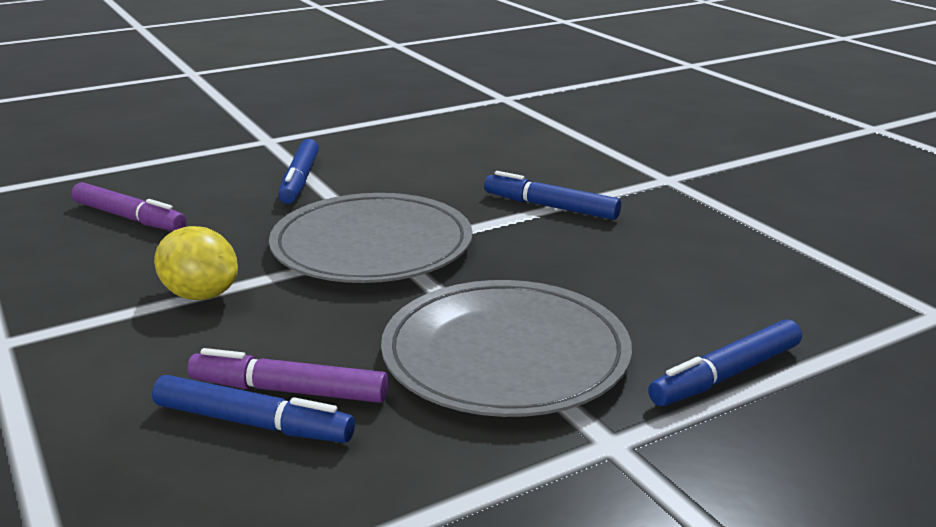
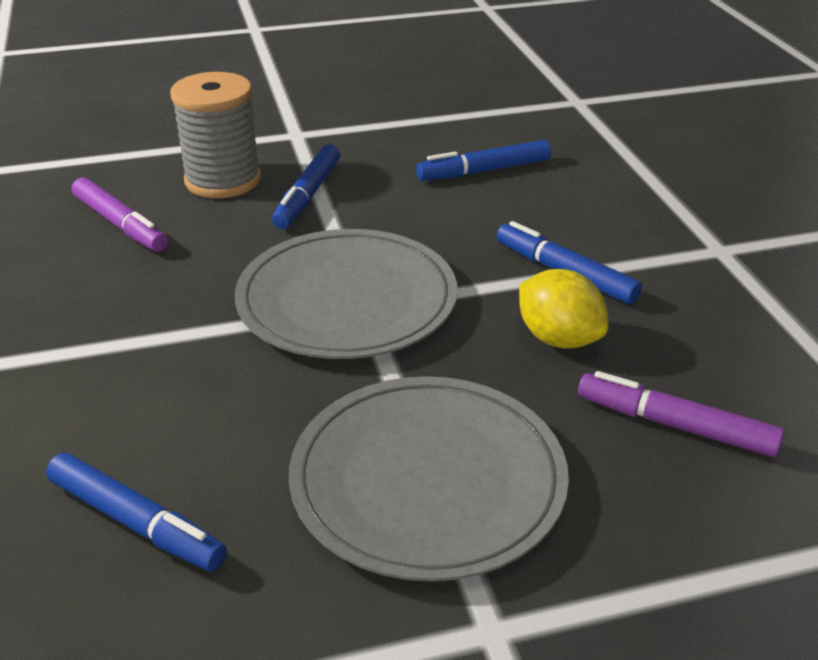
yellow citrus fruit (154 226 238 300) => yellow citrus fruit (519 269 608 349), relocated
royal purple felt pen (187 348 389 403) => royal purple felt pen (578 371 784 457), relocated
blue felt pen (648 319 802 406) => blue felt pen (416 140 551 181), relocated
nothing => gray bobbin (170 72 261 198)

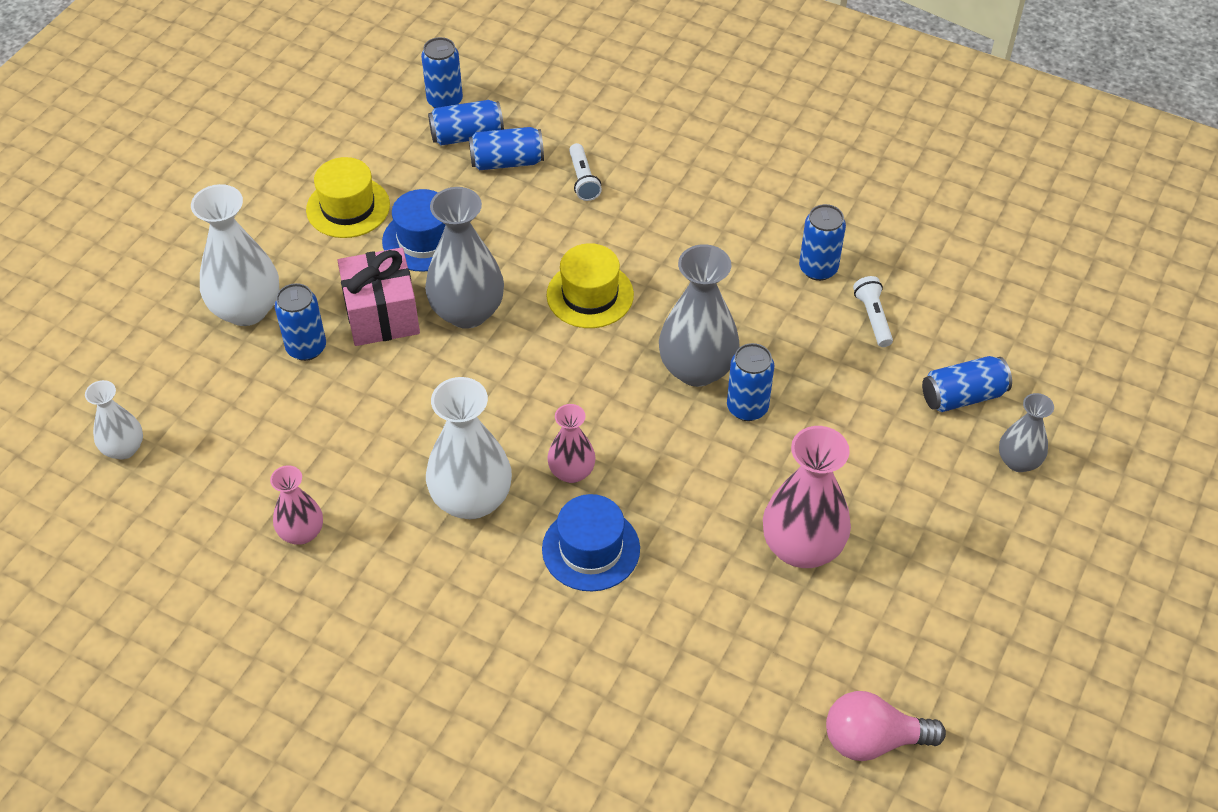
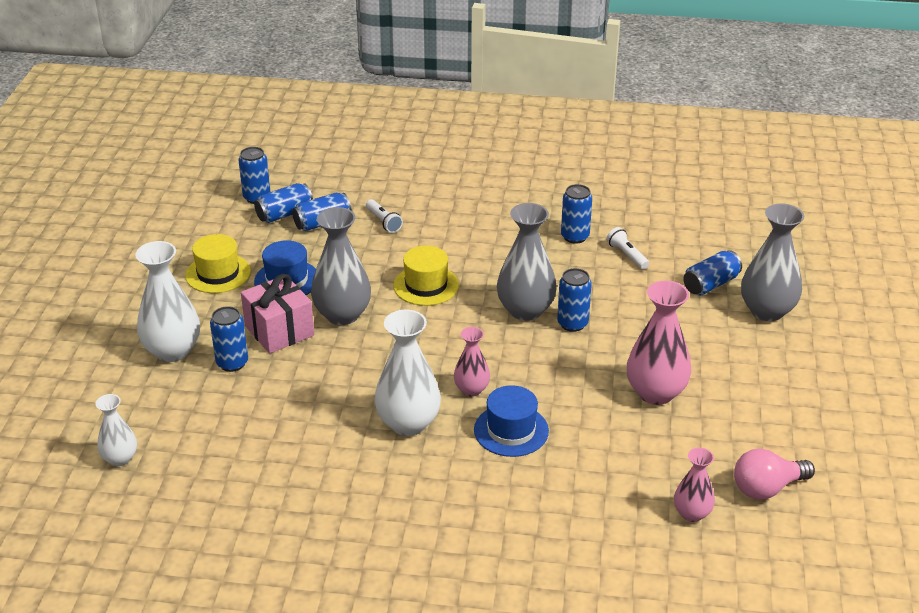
rosy vase (270 466 323 545) => rosy vase (674 447 715 522), relocated
gray vase (999 393 1054 472) => gray vase (741 204 804 321), x1.75

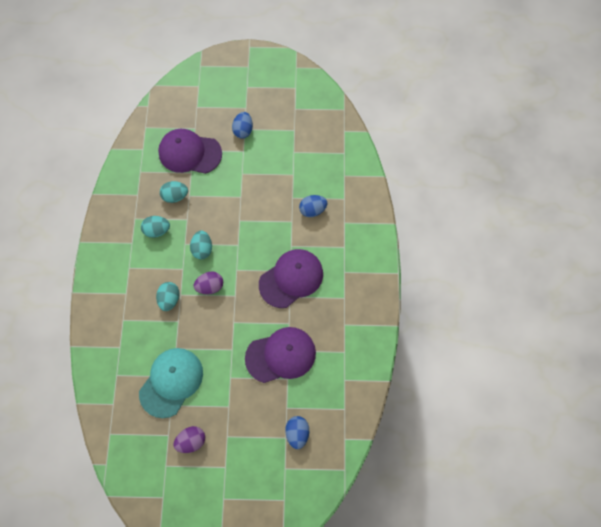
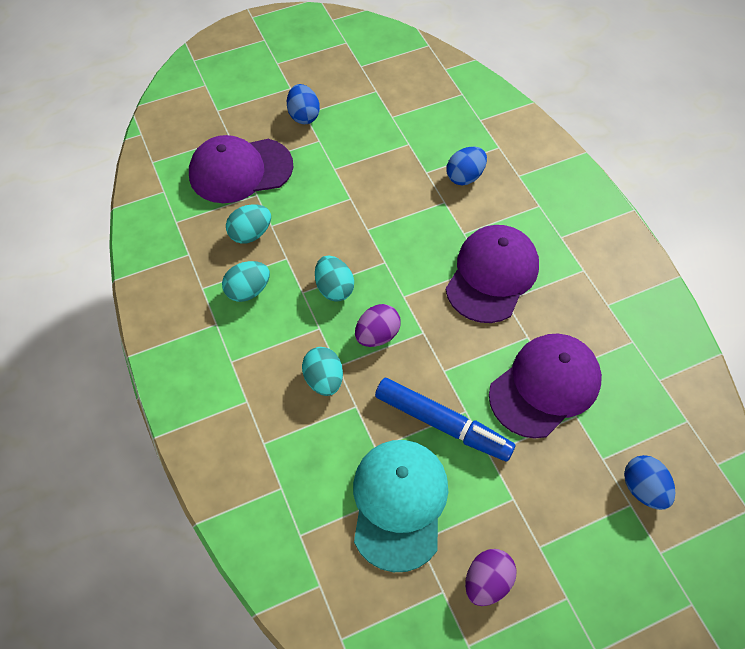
nothing => blue felt pen (375 378 515 461)

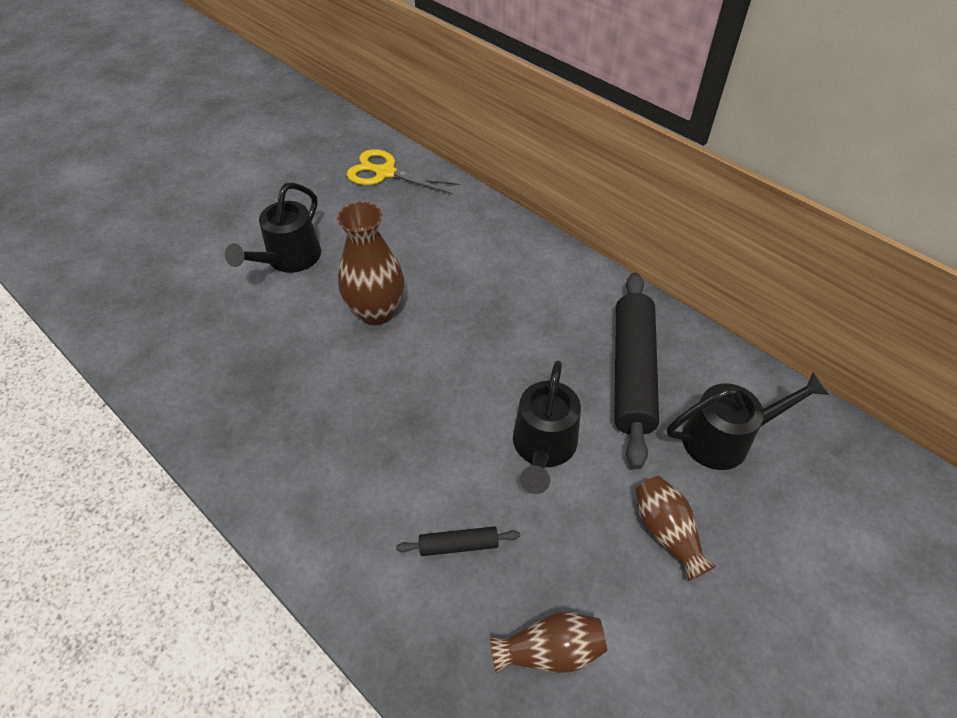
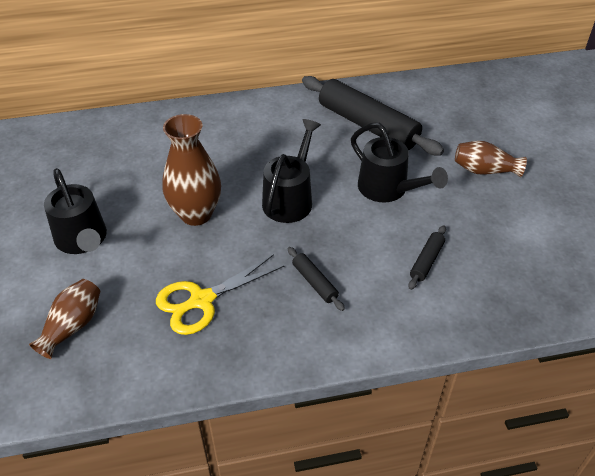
yellow scissors (347 149 460 194) => yellow scissors (156 254 285 335), relocated
brown vase (490 612 607 674) => brown vase (29 279 100 359), relocated
ebony watering pot (667 372 829 470) => ebony watering pot (262 119 321 223), relocated
nothing => ebony rolling pin (288 247 345 311)

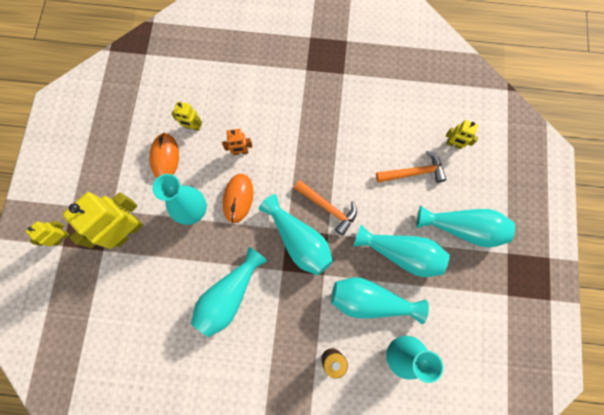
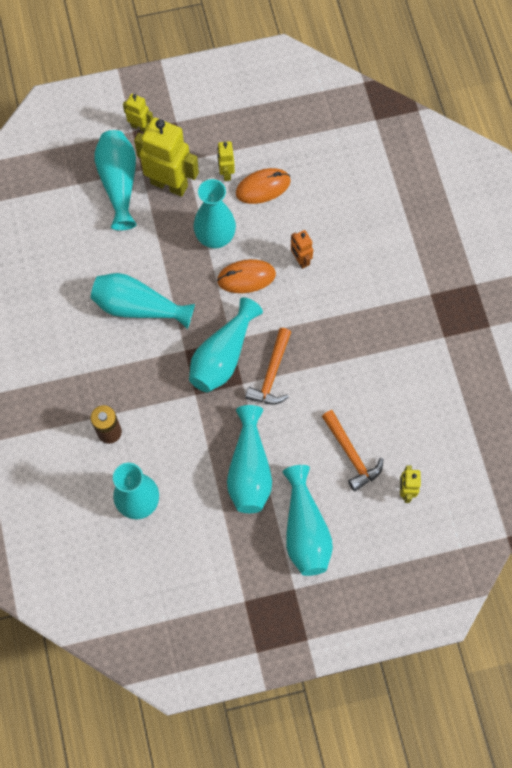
yellow robot figure (171 101 202 131) => yellow robot figure (217 141 235 181), relocated
turquoise vase (331 277 429 324) => turquoise vase (94 130 137 231), relocated

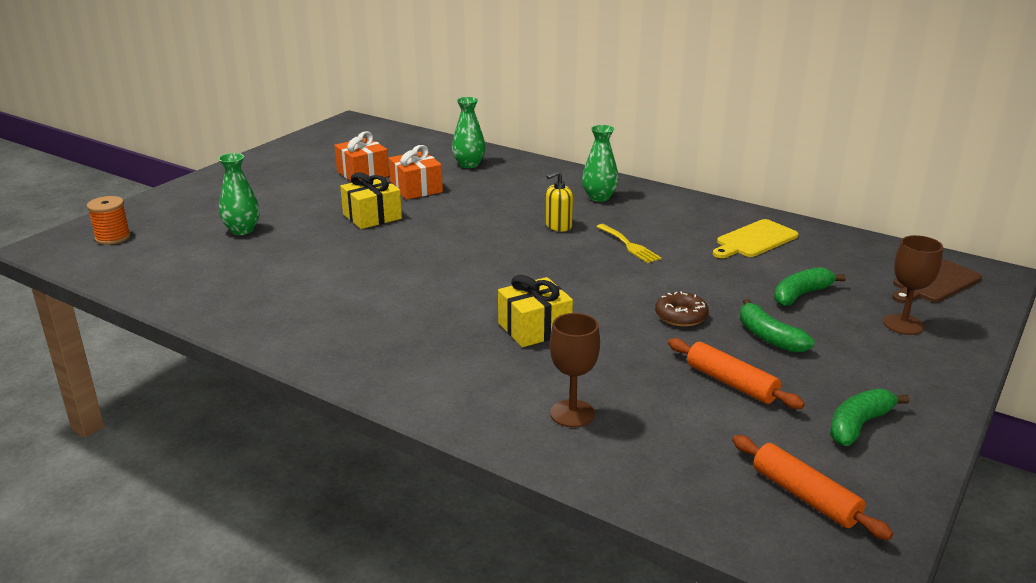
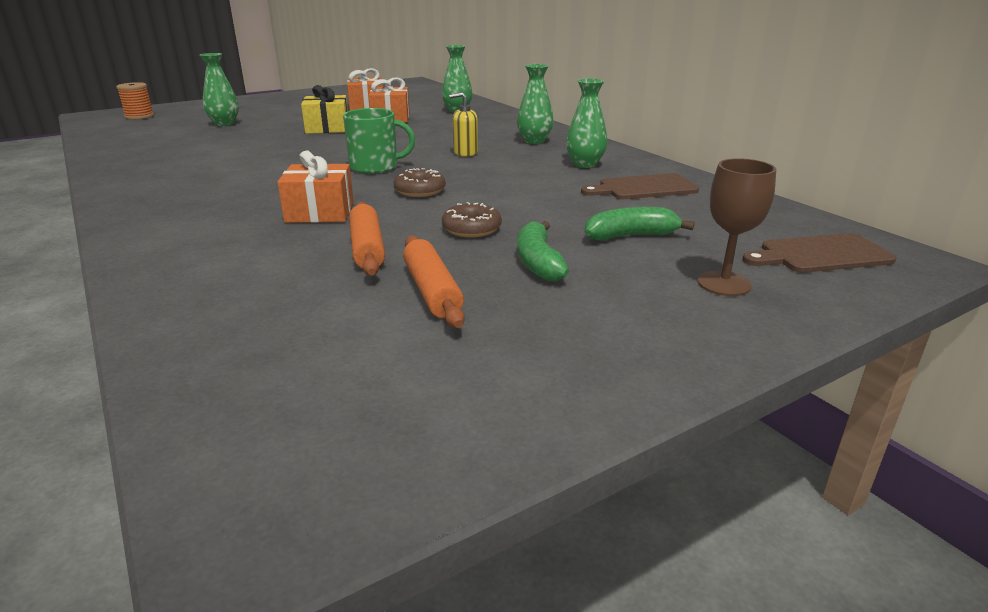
yellow gift (498 275 573 347) => bright orange gift (277 151 354 223)
brown chalice (550 313 600 427) => nothing
yellow dinner fork (596 224 662 263) => nothing
yellow bread board (713 219 799 258) => brown bread board (581 173 699 199)
bright orange rolling pin (732 435 893 540) => bright orange rolling pin (349 202 385 276), relocated
green toy banana (830 388 910 446) => nothing
nothing => green mug (343 108 415 174)
nothing => brown donut (394 168 446 197)
nothing => green vase (566 78 607 168)

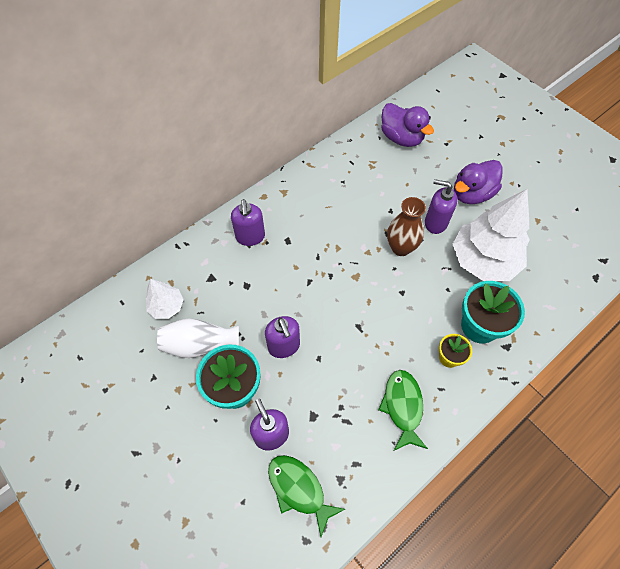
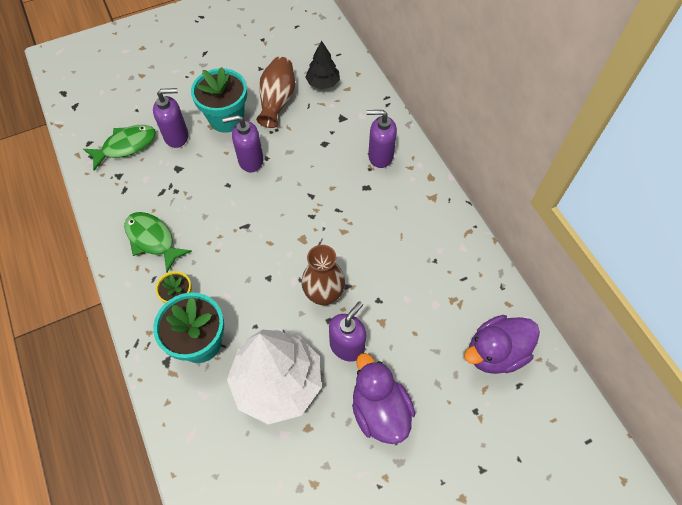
snow-white fir tree (146 279 184 319) => ebony fir tree (305 40 340 89)
snow-white vase (157 318 239 358) => brown vase (256 56 295 128)
green fish figure (378 370 428 450) => green fish figure (124 212 192 272), 150 degrees counterclockwise

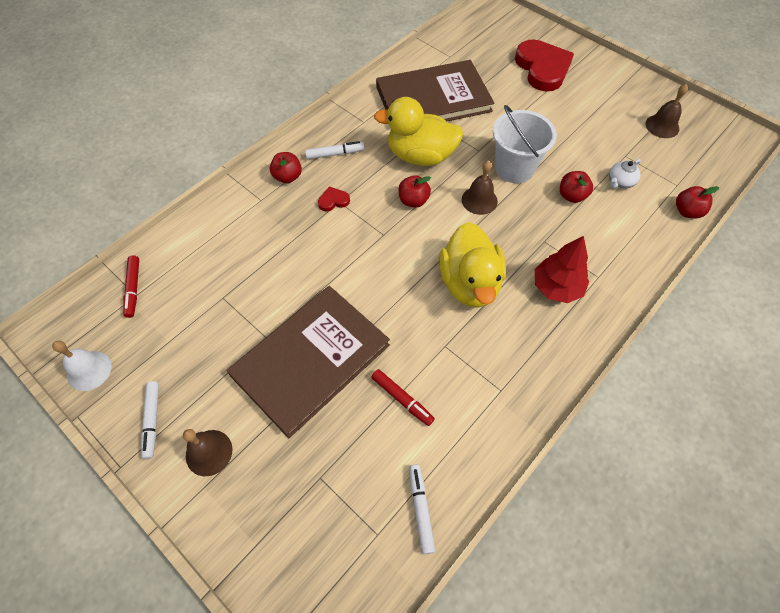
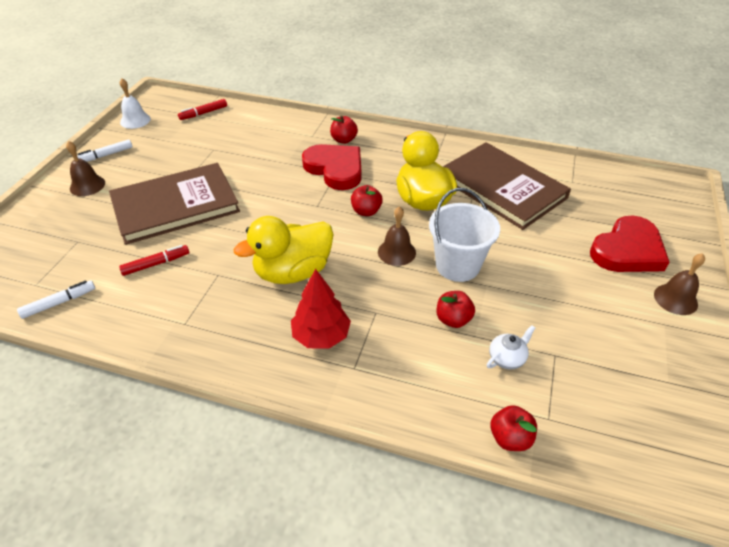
brown book (227 286 390 438) => brown book (109 163 240 245), 45 degrees counterclockwise
snow-white felt pen (305 141 364 159) => nothing
scarlet heart shape (318 187 350 211) => scarlet heart shape (302 144 361 190), x2.38
scarlet felt pen (371 369 435 426) => scarlet felt pen (119 245 189 276), 135 degrees counterclockwise
snow-white teapot (609 159 641 189) => snow-white teapot (487 325 535 369), 120 degrees clockwise
brown school bell (646 84 688 138) => brown school bell (654 253 705 315), relocated

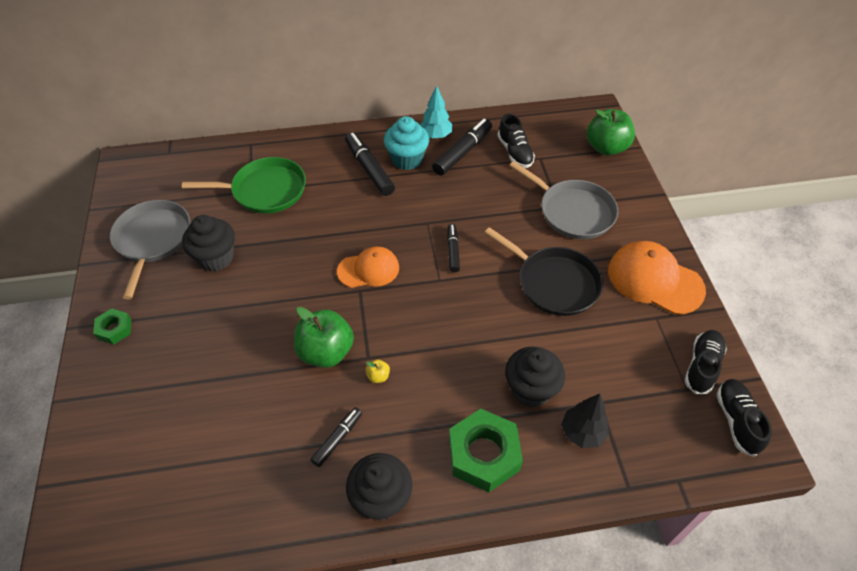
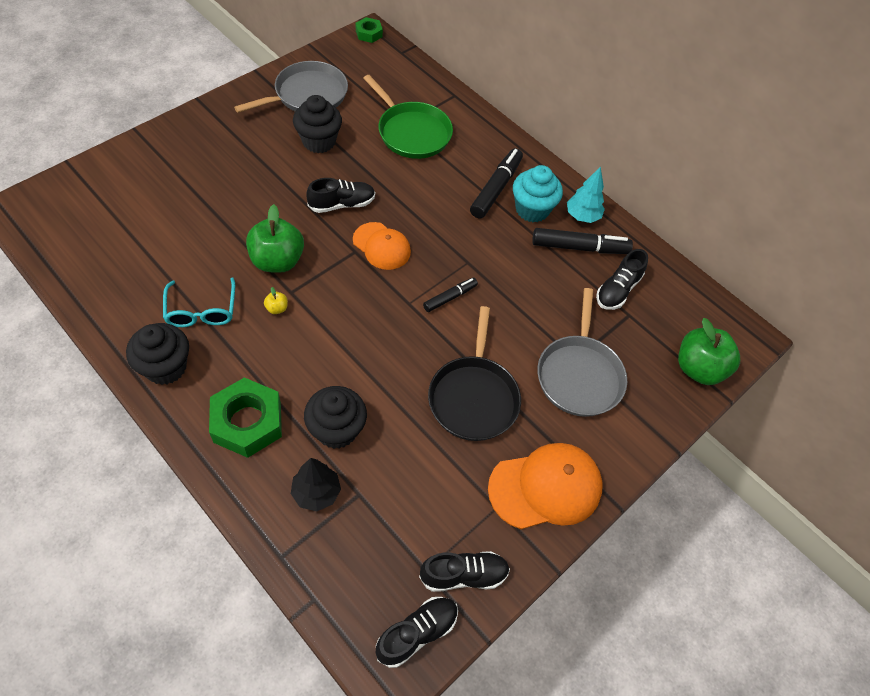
green hex nut (93 309 131 345) => green hex nut (356 17 383 43), relocated
ebony felt pen (310 407 362 467) => turquoise eyeglasses (163 277 235 327)
bright orange cap (608 241 706 315) => bright orange cap (488 443 603 529), 75 degrees clockwise
nothing => ebony sneaker (307 178 375 213)

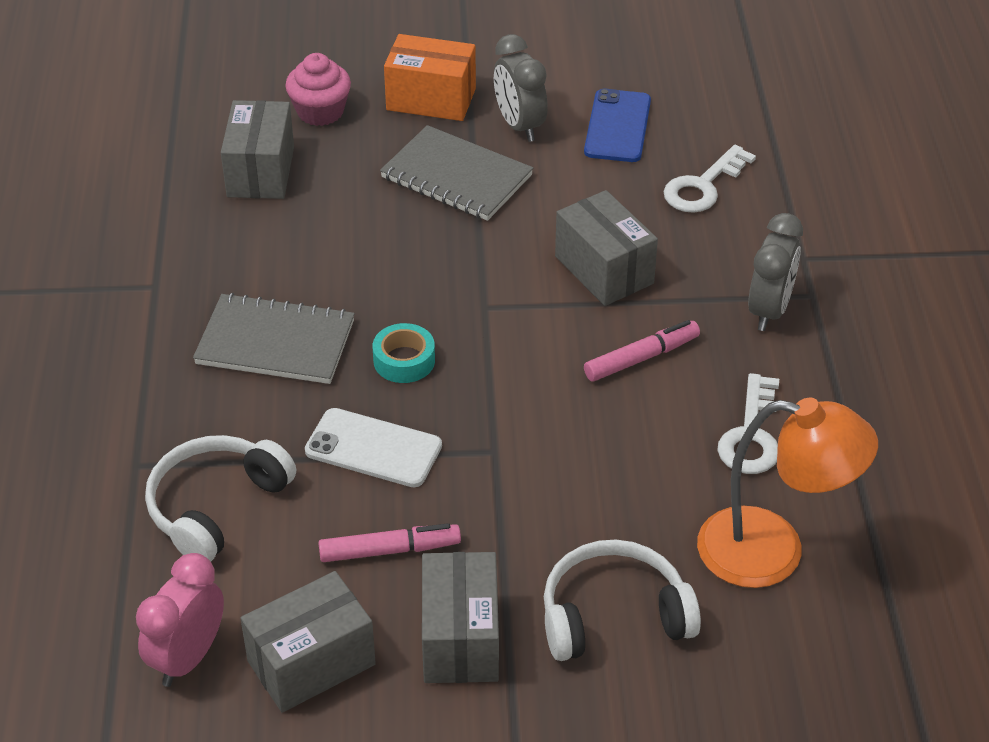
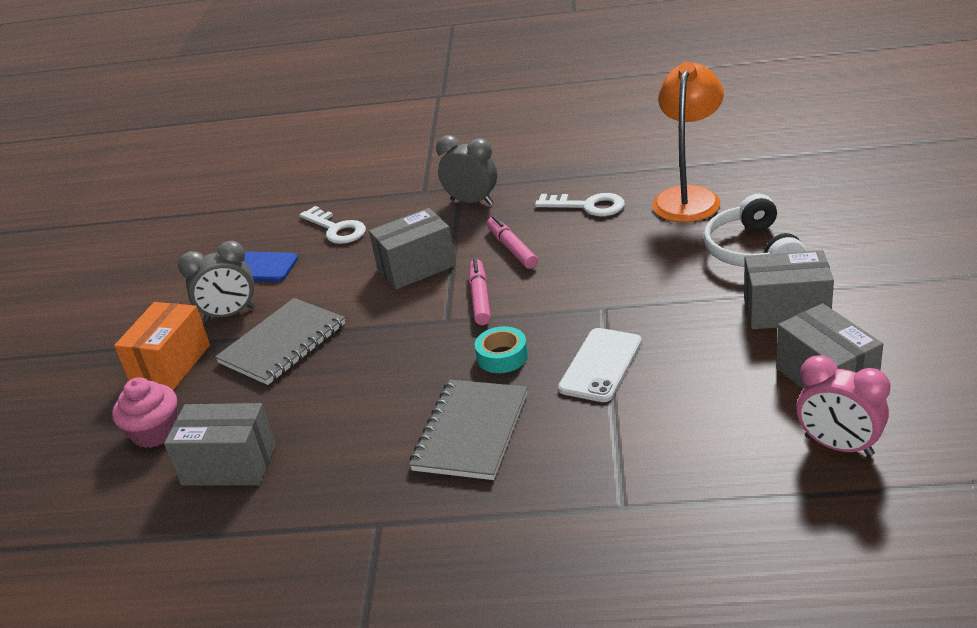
snow-white over-ear headphones (145 435 296 561) => nothing
rosy felt pen (318 523 461 562) => rosy felt pen (469 259 491 325), relocated

